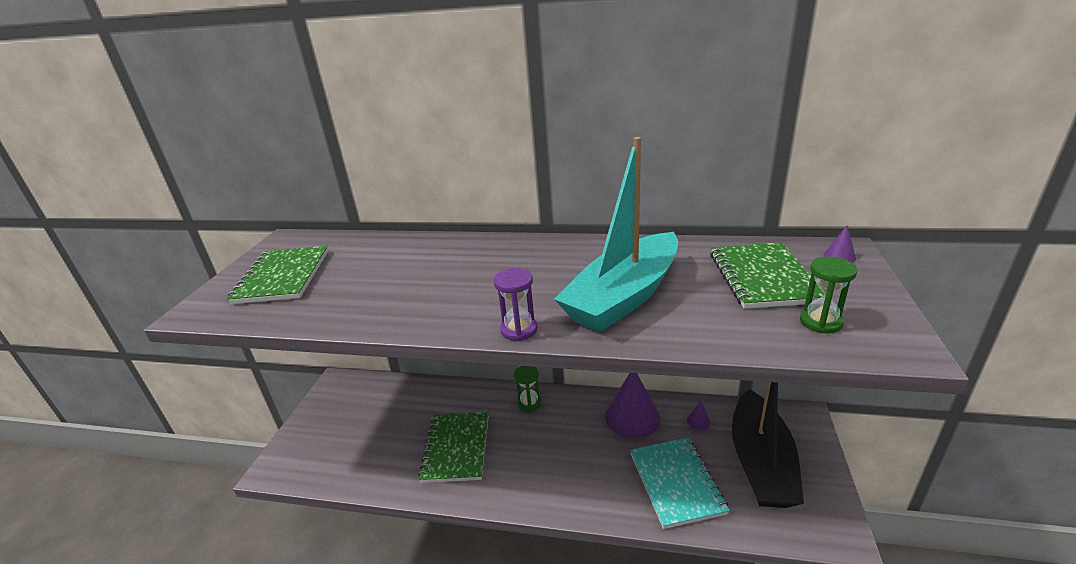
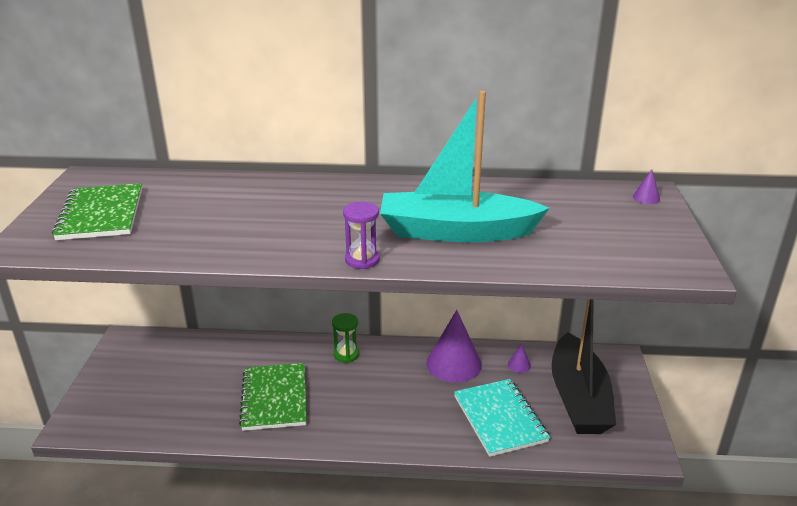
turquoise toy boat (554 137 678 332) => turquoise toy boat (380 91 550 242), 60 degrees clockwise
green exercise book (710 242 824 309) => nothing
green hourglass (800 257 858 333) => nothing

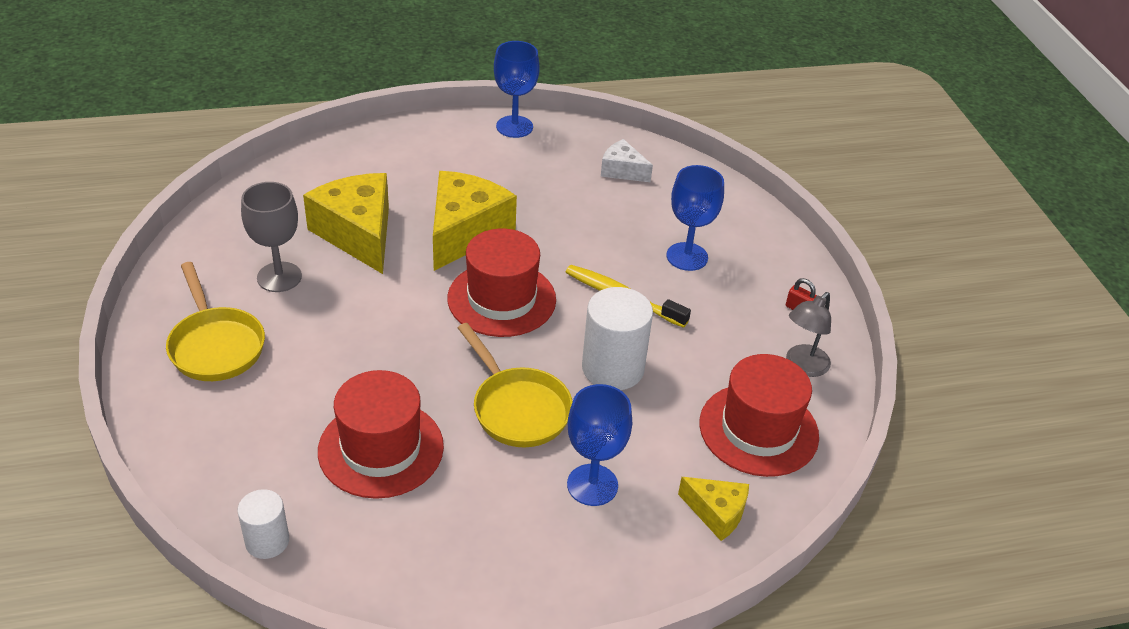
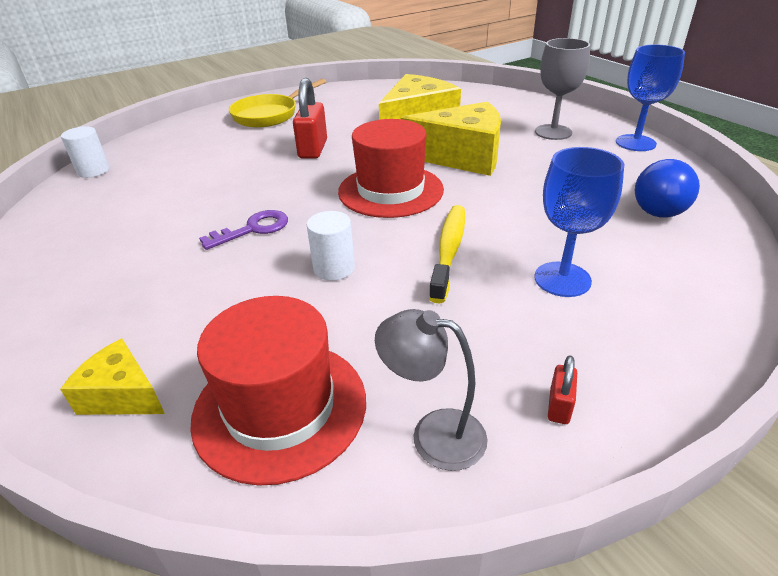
gray chalice (241 182 302 292) => gray chalice (535 38 590 140), relocated
scarlet top hat (318 370 444 499) => nothing
yellow pan (458 323 573 447) => royal purple latchkey (199 210 288 250)
blue chalice (567 384 632 506) => nothing
snow-white cylinder shape (582 287 653 390) => snow-white cylinder shape (307 211 355 281), x0.59
snow-white piece of cheese (601 139 653 182) => blue bulb (635 159 700 218)
yellow piece of cheese (678 477 749 541) => yellow piece of cheese (60 339 165 415), 105 degrees clockwise
nothing => scarlet padlock (293 78 327 159)

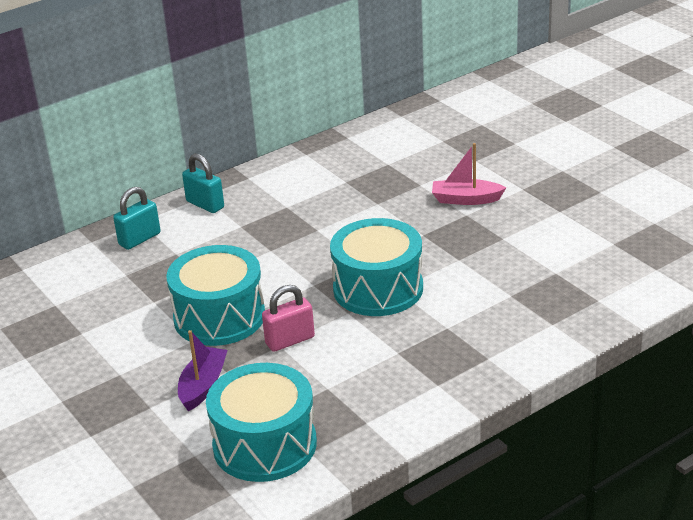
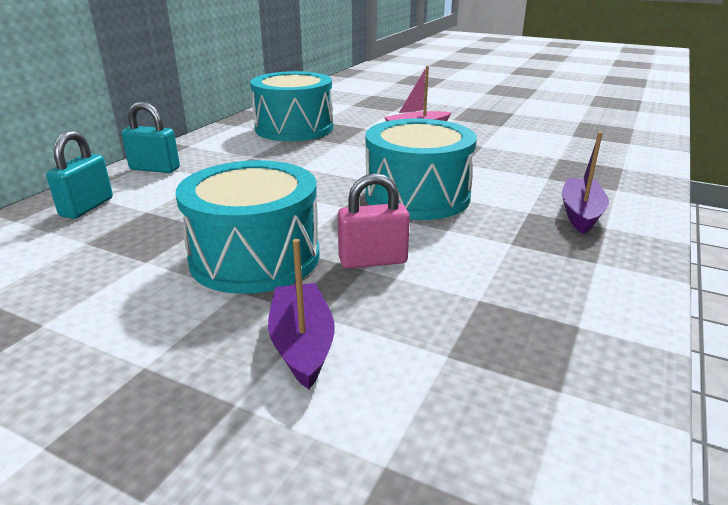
turquoise toy drum (206 363 317 482) => turquoise toy drum (250 71 333 141), relocated
rosy padlock (262 285 315 352) => rosy padlock (338 173 410 269), 45 degrees clockwise
nothing => royal purple toy boat (562 132 609 234)

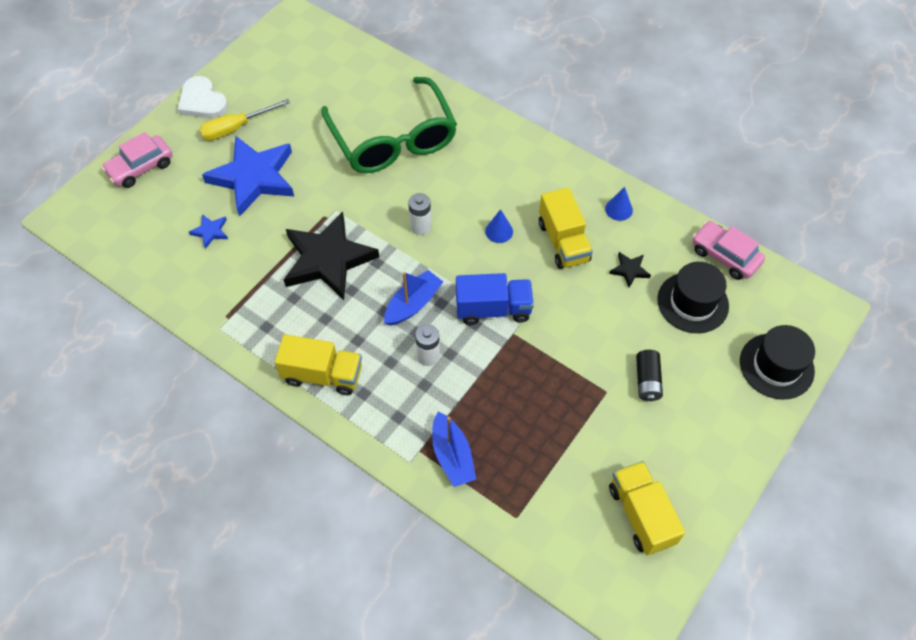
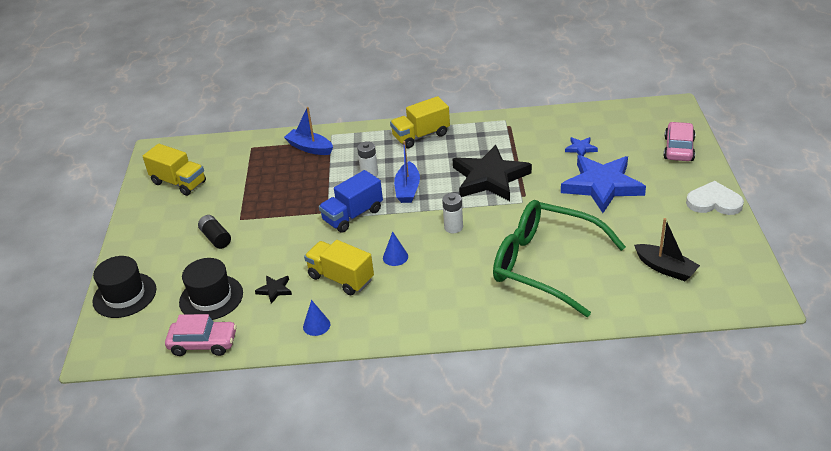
yellow flat screwdriver (199 99 290 141) => nothing
nothing => ebony toy boat (634 218 700 281)

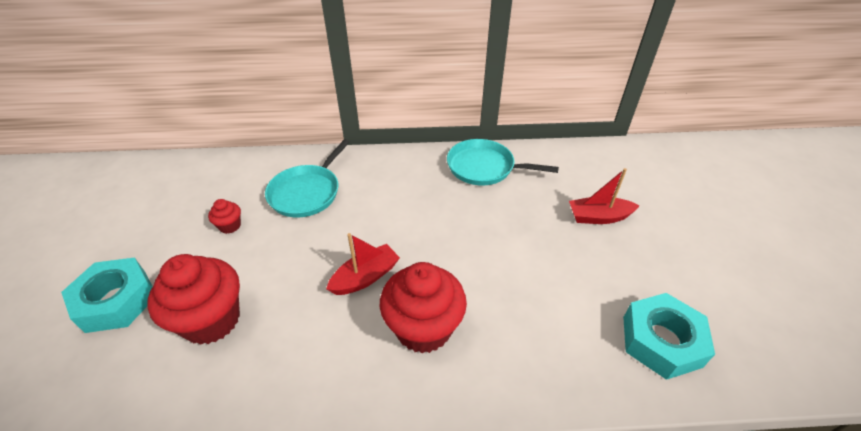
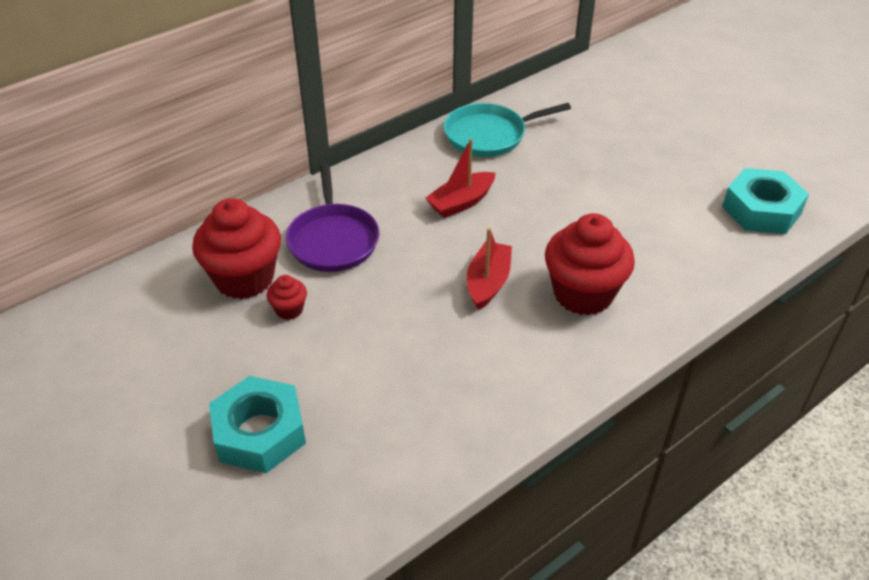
scarlet fairy cake (147 254 240 345) => scarlet fairy cake (192 198 281 299), relocated
turquoise pan (265 139 350 217) => royal purple pan (286 164 380 272)
scarlet toy boat (569 168 639 224) => scarlet toy boat (425 138 495 218), relocated

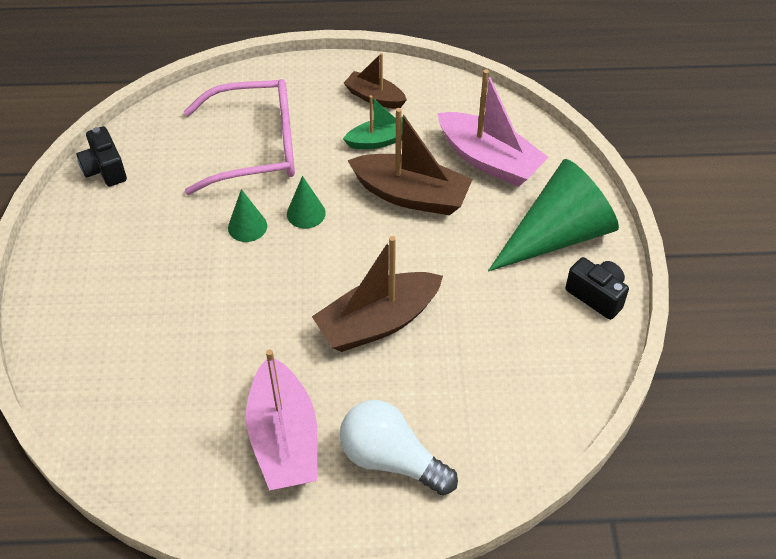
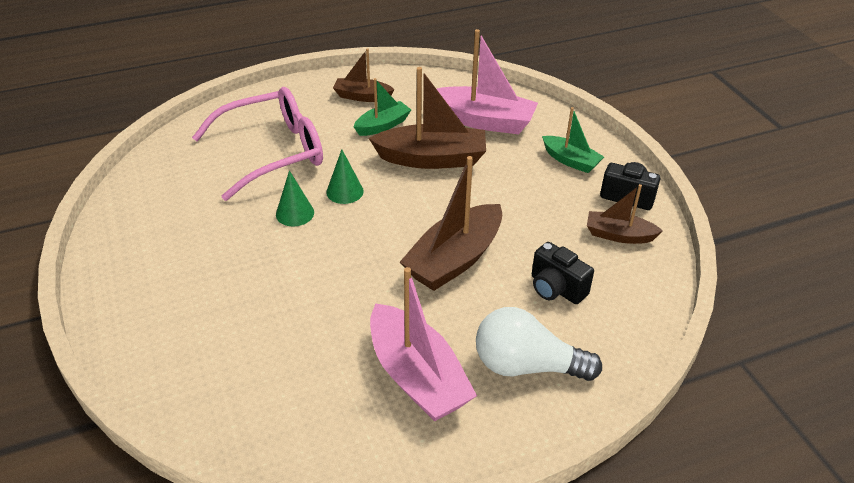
ebony camera (77 126 127 187) => ebony camera (532 242 594 304), relocated
green cone (488 159 619 272) => green toy boat (542 107 604 173)
nothing => brown toy boat (587 184 663 244)

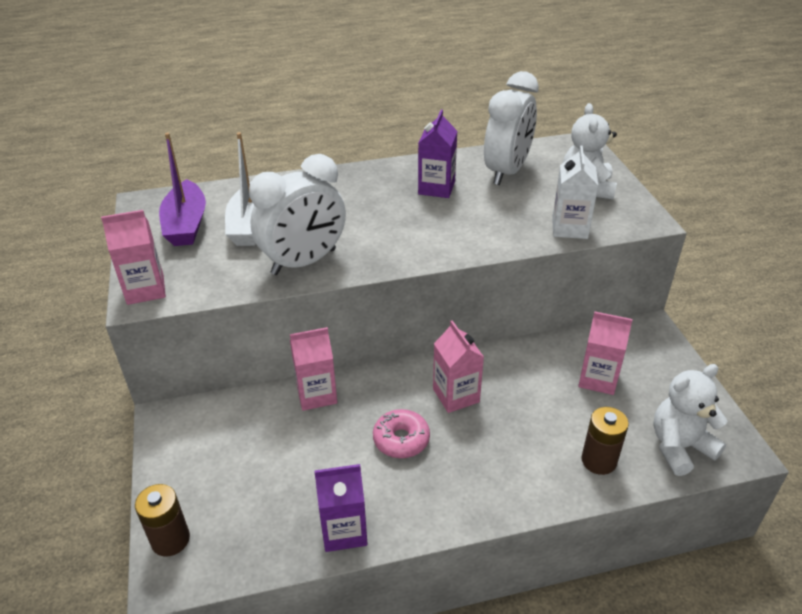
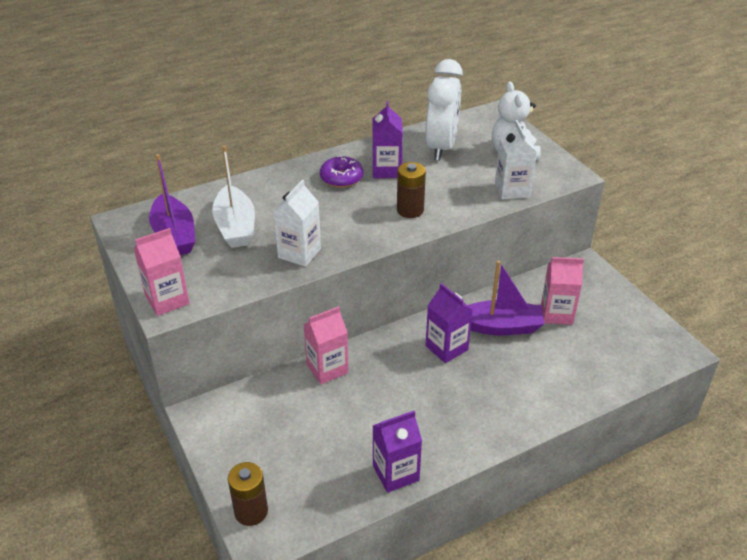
snow-white clock (249 154 346 275) => snow-white carton (273 180 321 267)
rosy donut (373 409 430 458) => nothing
rosy carton (433 320 484 413) => royal purple carton (425 283 473 363)
brown battery (581 407 629 475) => brown battery (397 162 426 218), relocated
snow-white teddy (653 364 727 476) => nothing
nothing => royal purple donut (320 155 363 188)
nothing => royal purple toy boat (468 260 544 335)

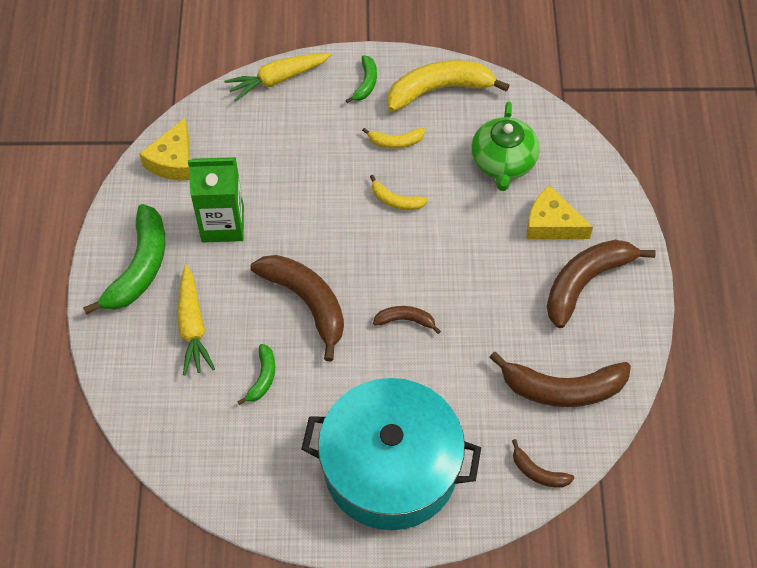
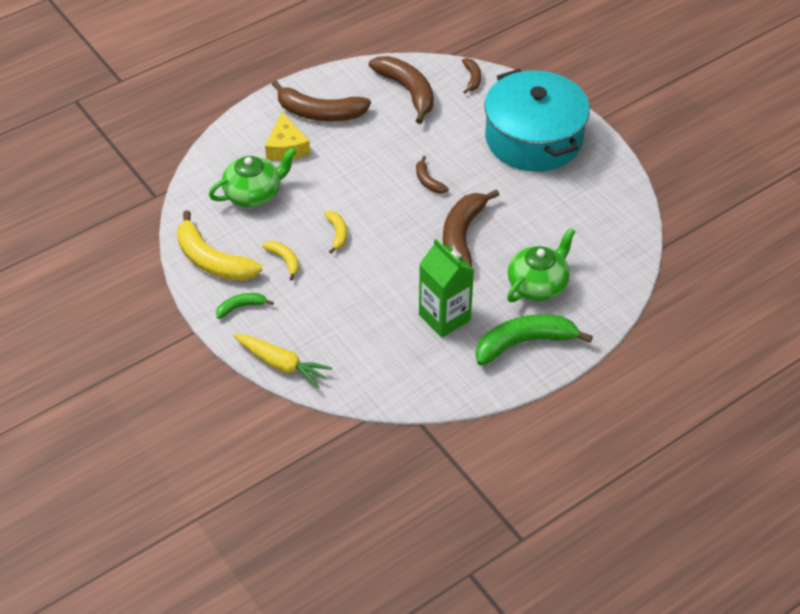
yellow piece of cheese (139 118 190 180) => nothing
yellow toy carrot (177 265 215 375) => green teapot (507 228 576 302)
green toy banana (237 344 275 405) => nothing

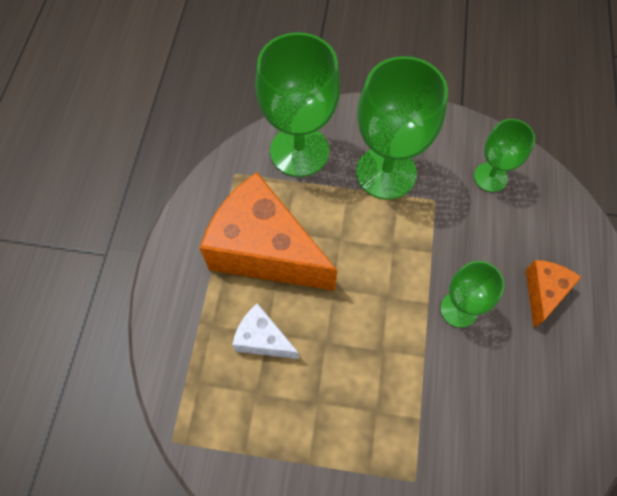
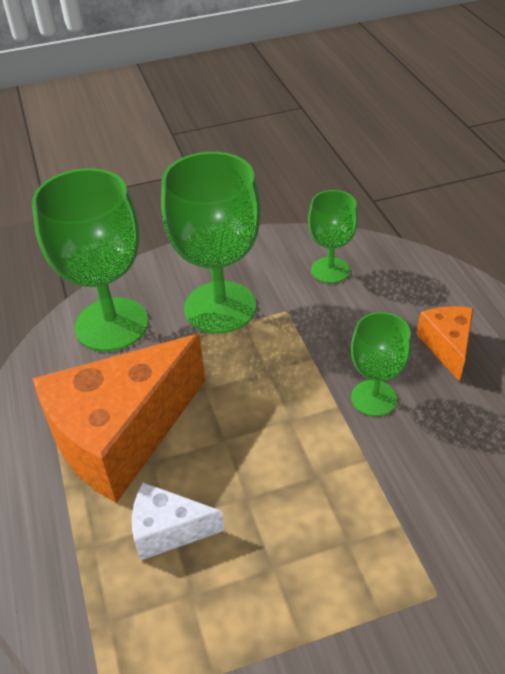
bright orange piece of cheese (200 172 338 291) => bright orange piece of cheese (33 334 205 503), 45 degrees counterclockwise

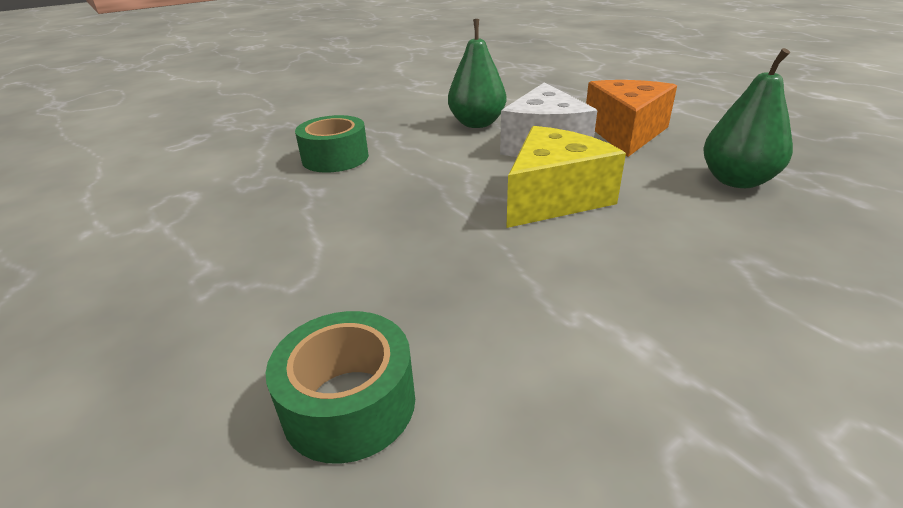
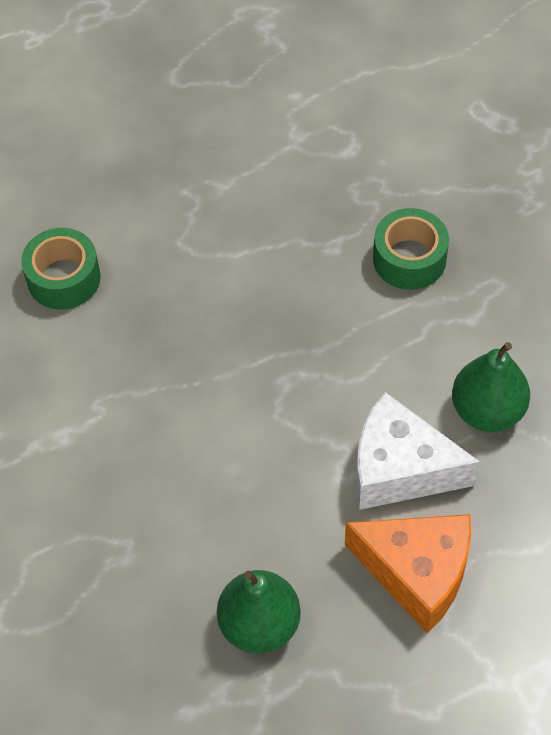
yellow piece of cheese (506 126 626 228) => nothing

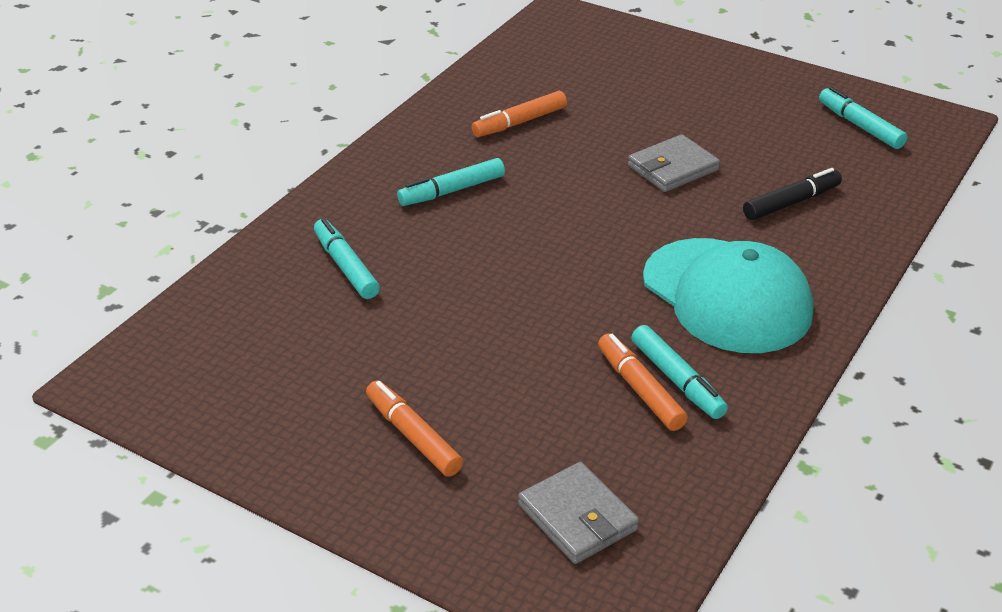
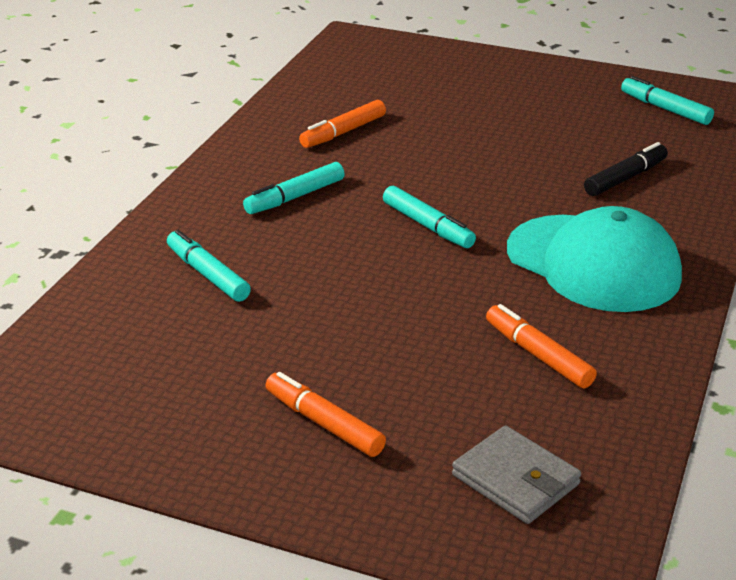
gray wallet (628 134 720 192) => nothing
turquoise felt pen (631 325 728 419) => turquoise felt pen (383 186 476 248), relocated

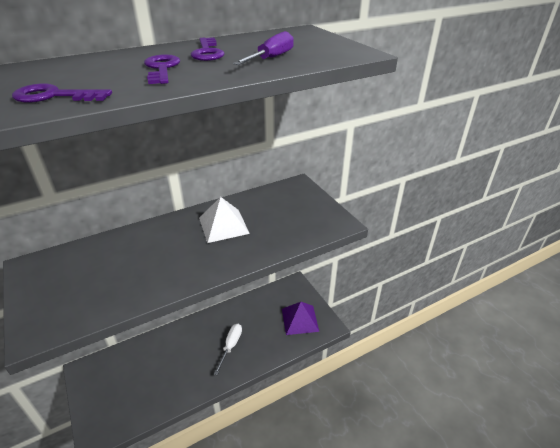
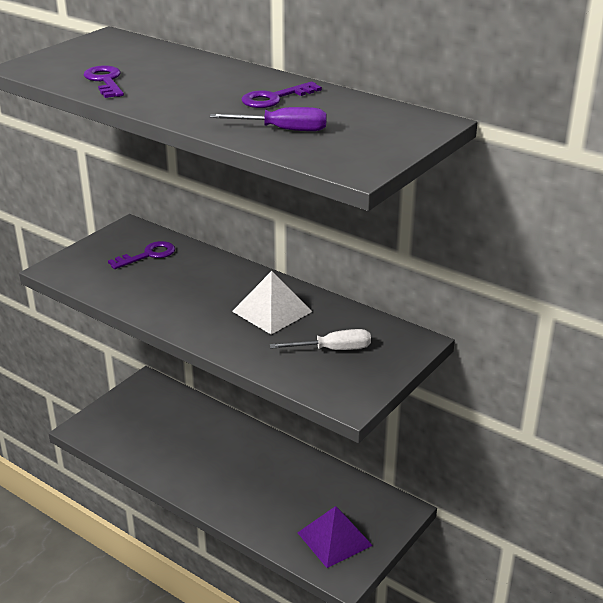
royal purple latchkey (144 54 180 84) => royal purple latchkey (108 241 175 269), relocated
snow-white flat screwdriver (214 324 242 375) => snow-white flat screwdriver (270 329 371 350), relocated

